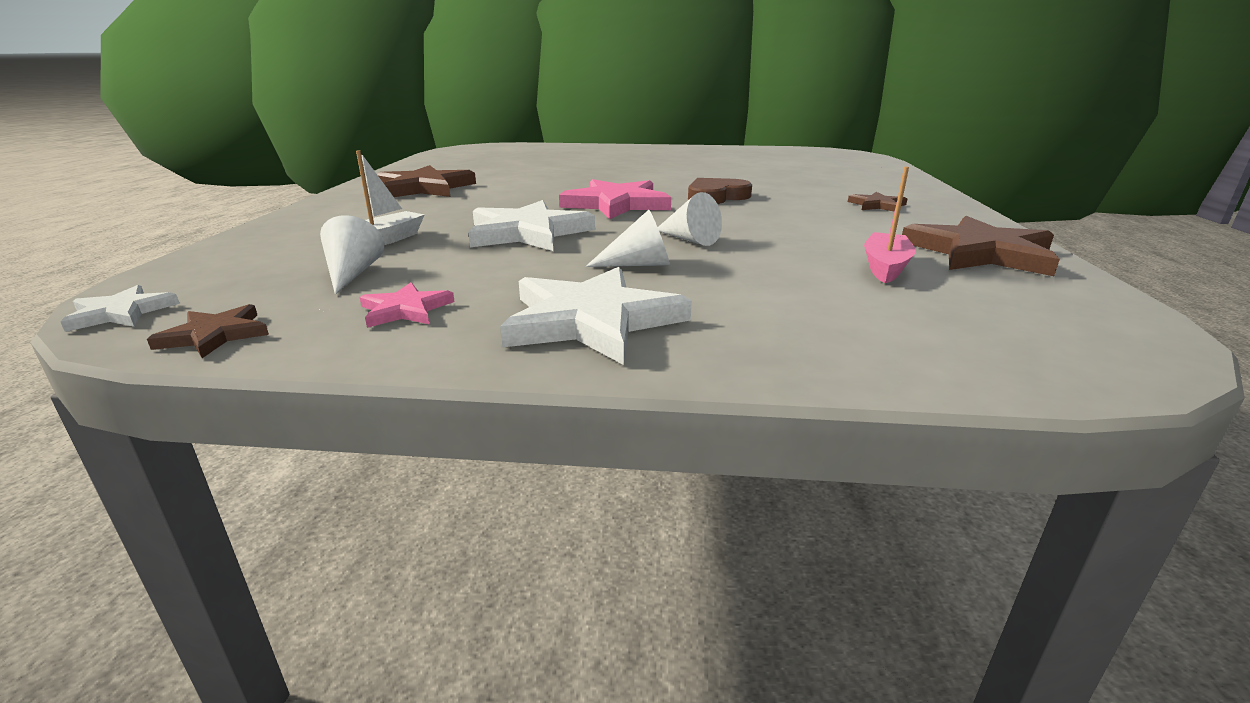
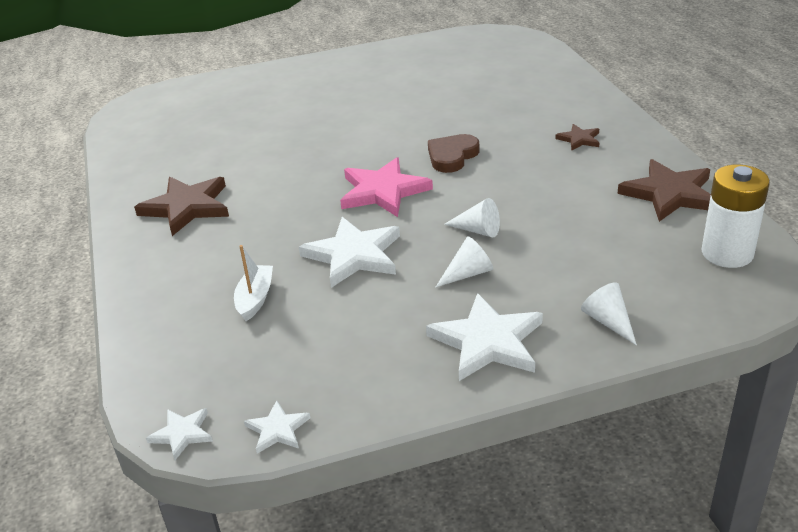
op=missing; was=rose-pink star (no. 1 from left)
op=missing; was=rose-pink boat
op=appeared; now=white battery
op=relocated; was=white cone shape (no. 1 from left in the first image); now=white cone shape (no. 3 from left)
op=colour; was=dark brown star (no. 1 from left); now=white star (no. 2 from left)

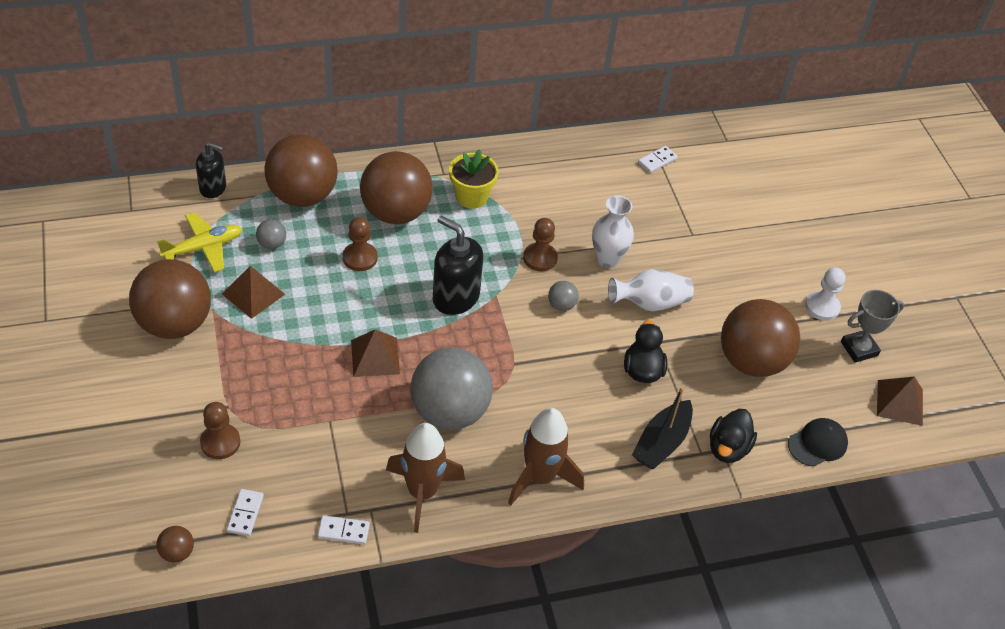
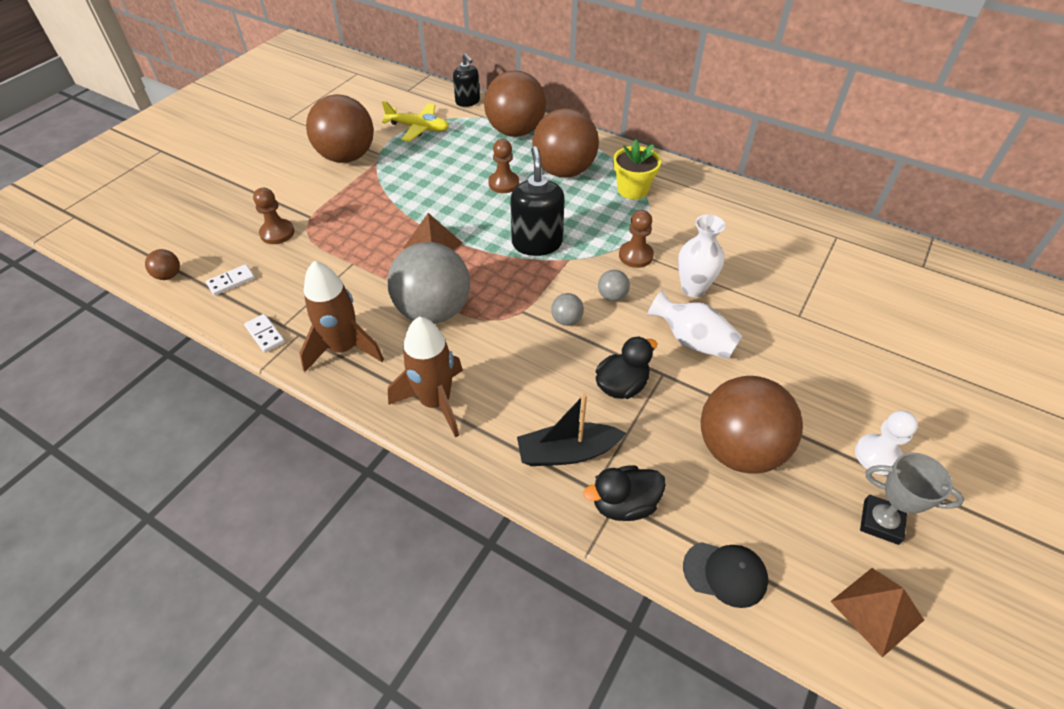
op=missing; was=dark brown pyramid (no. 1 from left)
op=missing; was=white domino tile (no. 3 from left)
op=relocated; was=gray play ball (no. 1 from left in the first image); now=gray play ball (no. 2 from left)

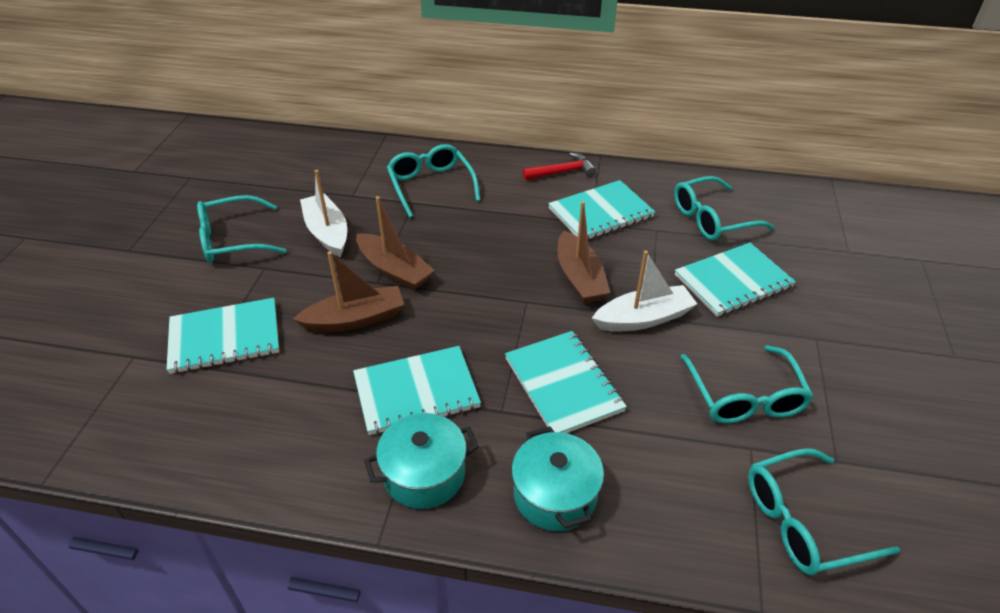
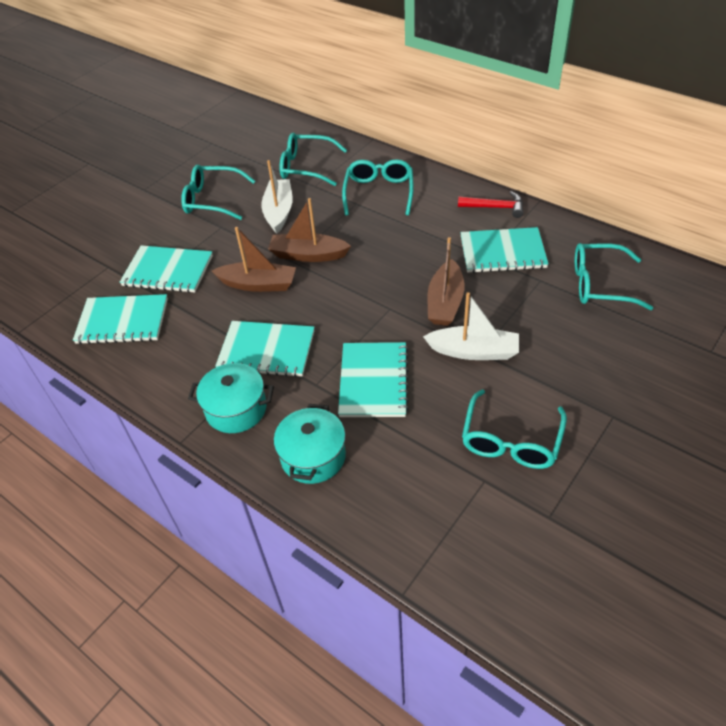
op=relocated; was=turquoise notepad (no. 5 from left in the first image); now=turquoise notepad (no. 1 from left)
op=relocated; was=turquoise spectacles (no. 5 from left in the first image); now=turquoise spectacles (no. 2 from left)
op=spun; was=dark brown boat (no. 2 from left); clockwise=120

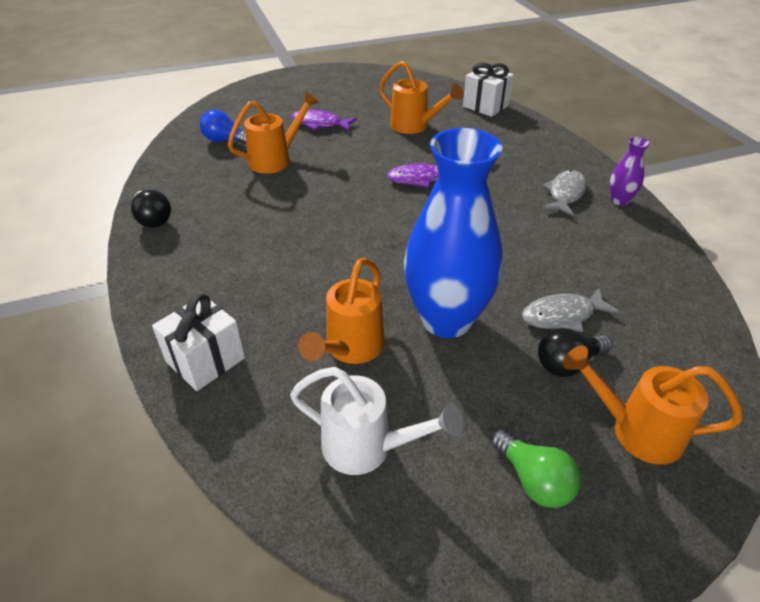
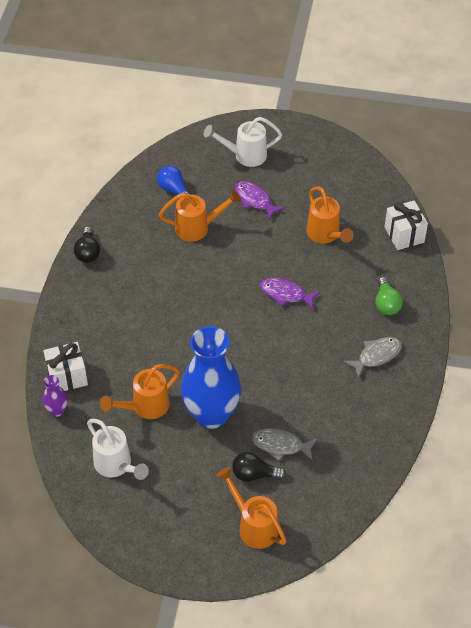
op=appeared; now=white watering pot (no. 2 from left)
op=relocated; was=green bulb
op=relocated; was=violet tall vase

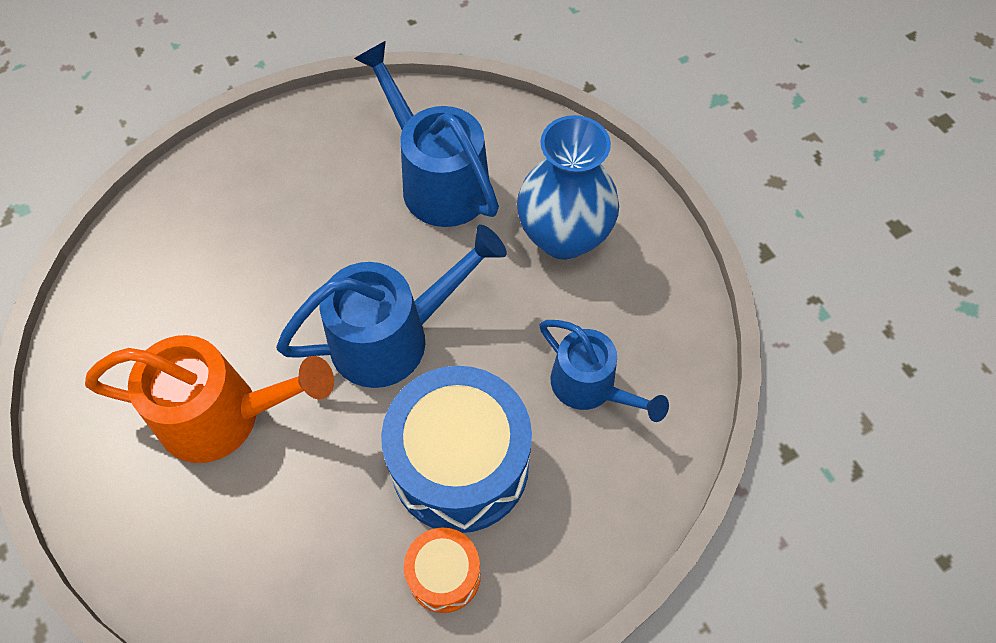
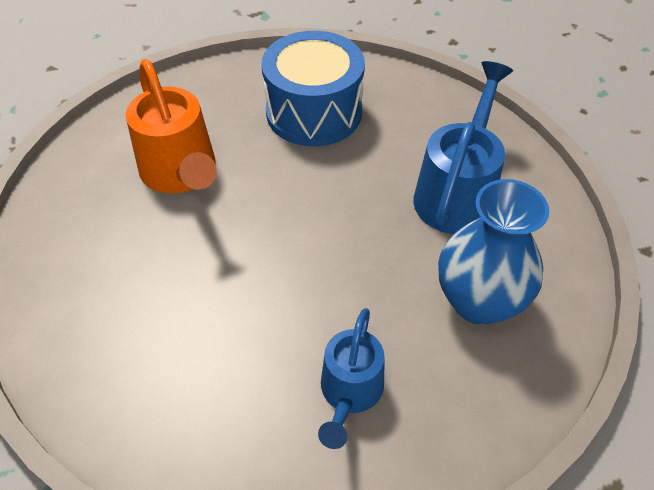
op=missing; was=royal blue watering pot (no. 1 from left)
op=missing; was=orange-coloured drum
op=relocated; was=royal blue drum

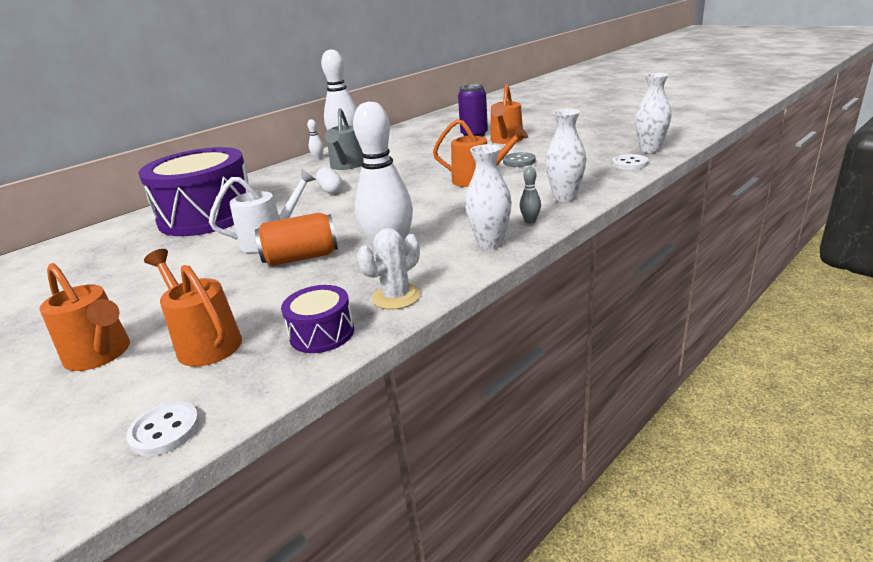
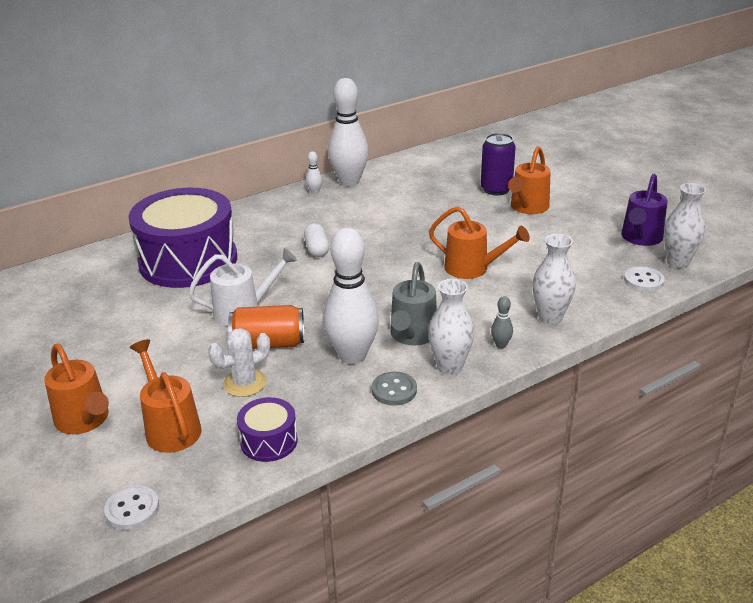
op=appeared; now=violet watering pot
op=relocated; was=gray watering pot
op=relocated; was=white saguaro cactus
op=relocated; was=gray button

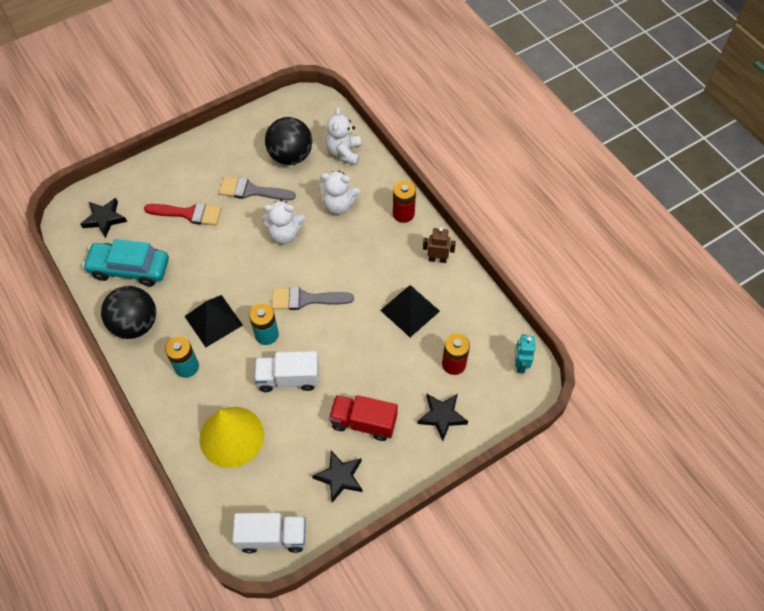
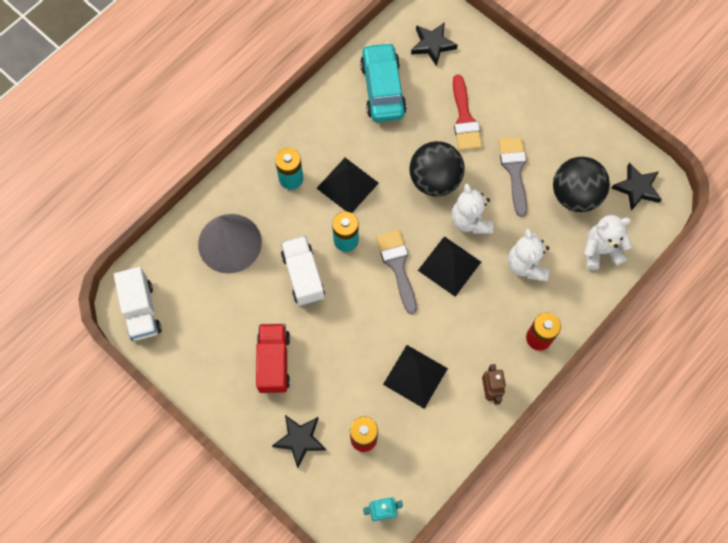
op=appeared; now=ebony pyramid (no. 3 from left)
op=relocated; was=ebony play ball (no. 1 from left)
op=relocated; was=ebony star (no. 2 from left in the first image); now=ebony star (no. 3 from left)
op=colour; was=golden cone shape; now=gray cone shape

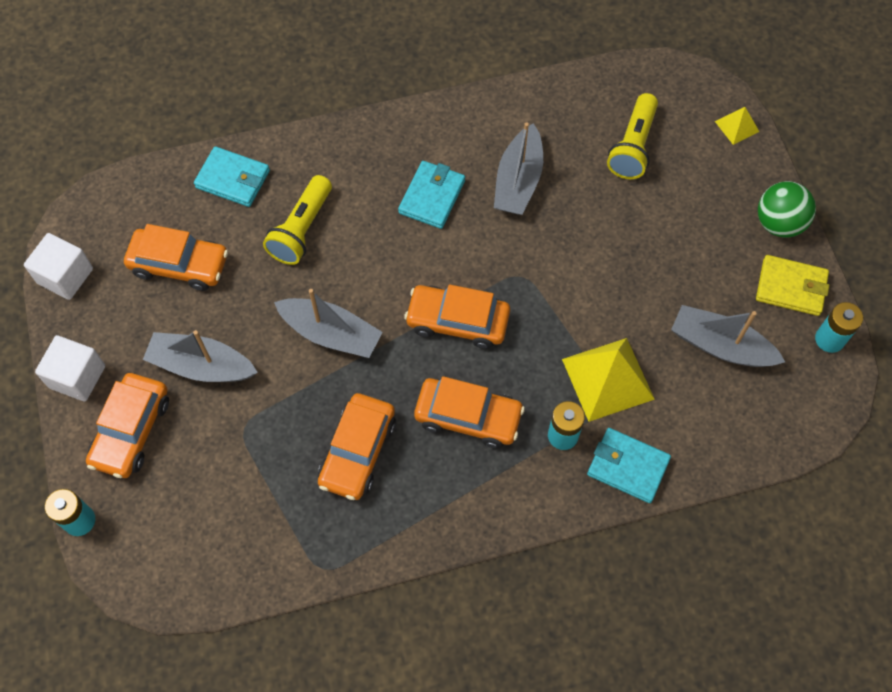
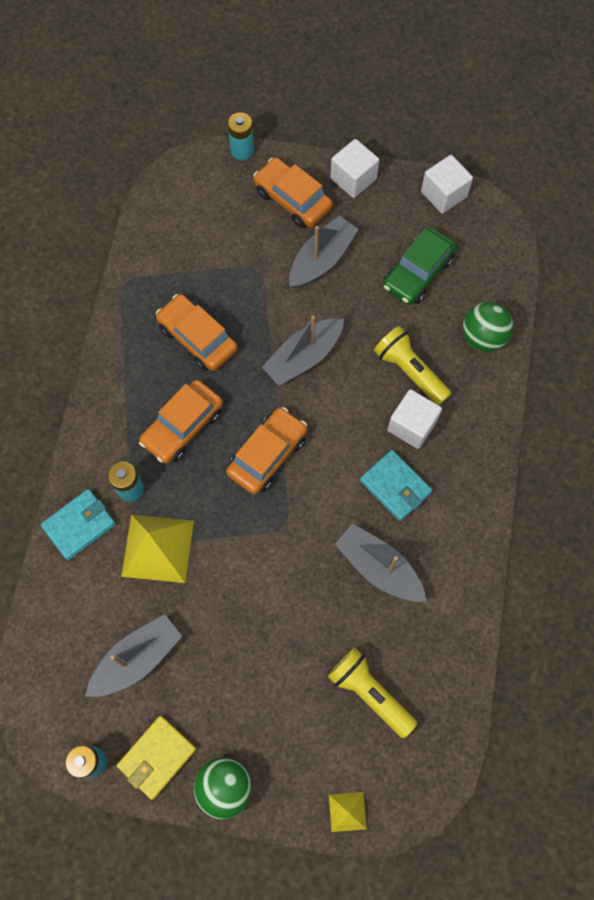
op=appeared; now=white cube (no. 2 from left)
op=exchanged; was=turquoise wallet (no. 1 from left); now=green play ball (no. 2 from left)
op=colour; was=orange-coloured car (no. 2 from left); now=green car

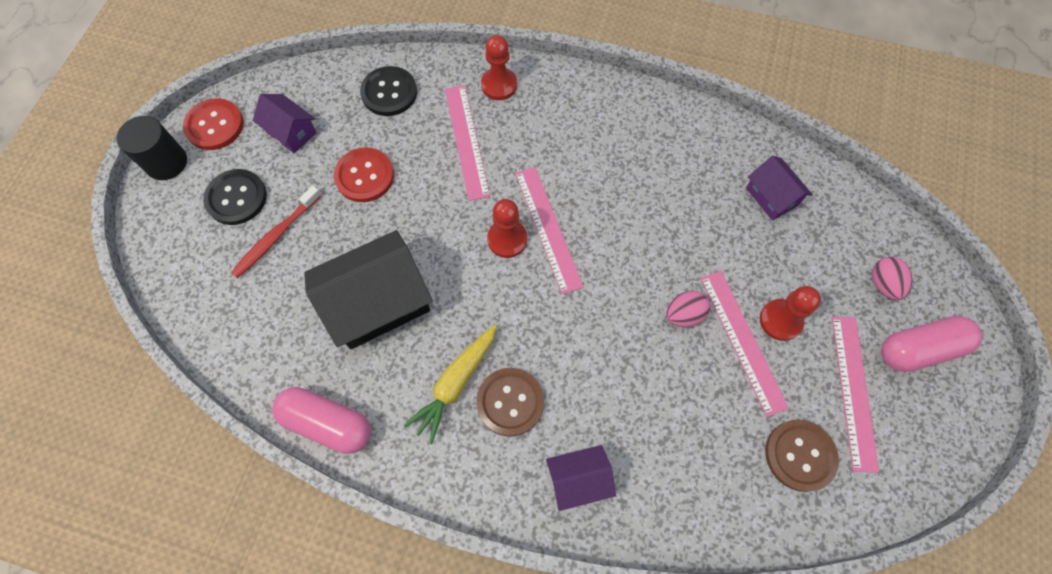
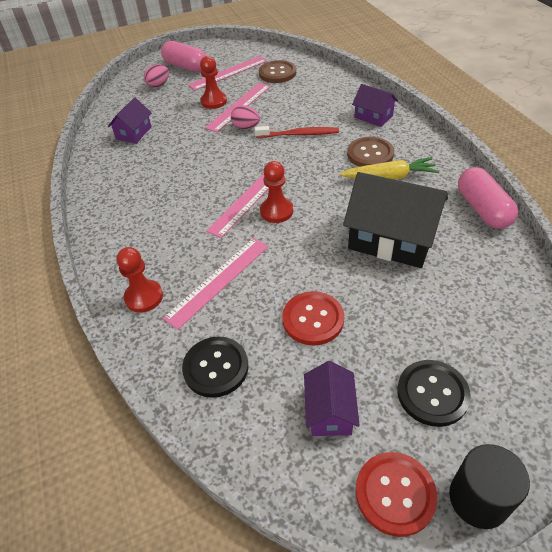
op=relocated; was=red dental brush

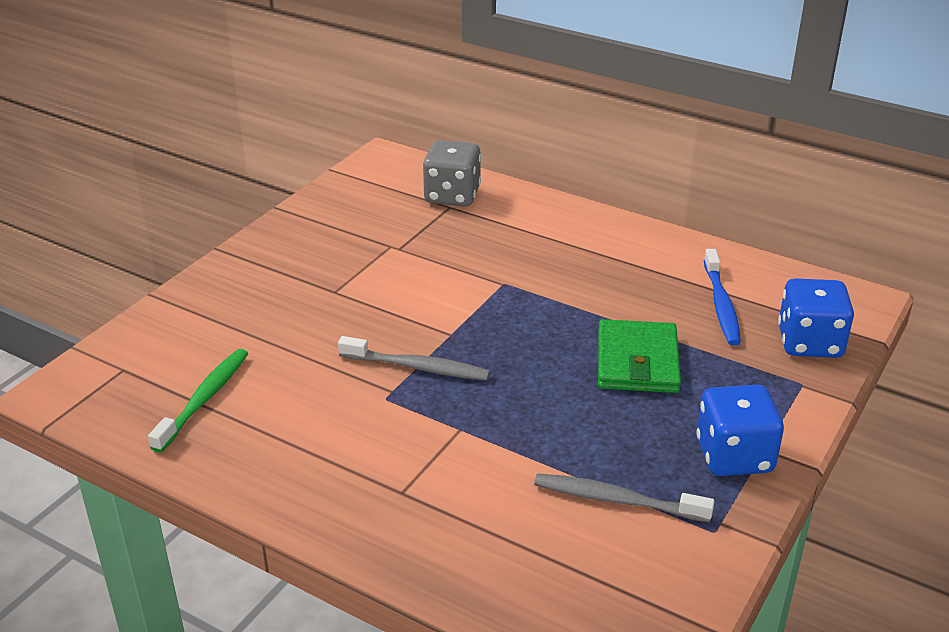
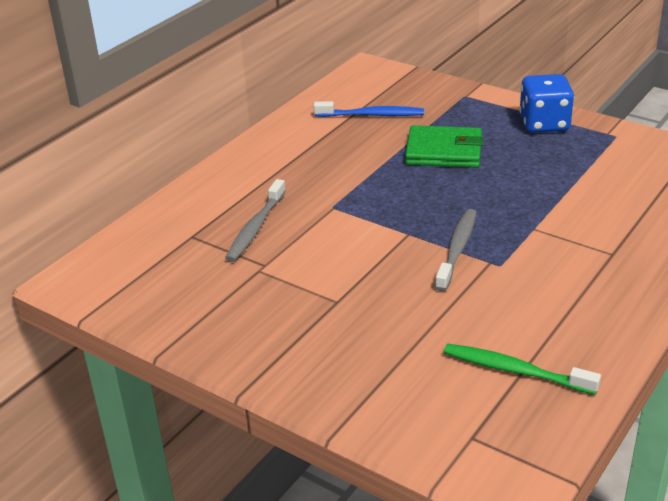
op=missing; was=gray dice
op=missing; was=royal blue dice (no. 2 from left)
op=relocated; was=gray dental brush (no. 2 from left in the first image); now=gray dental brush (no. 1 from left)

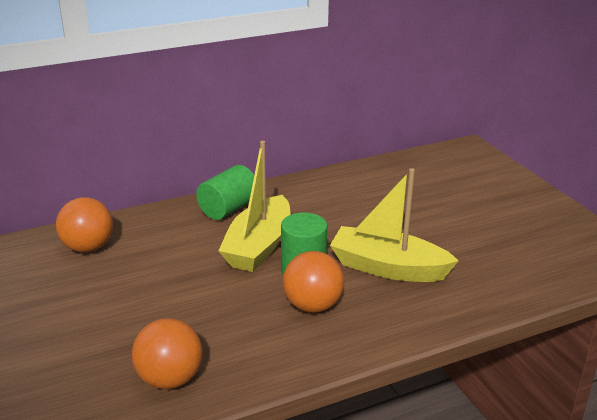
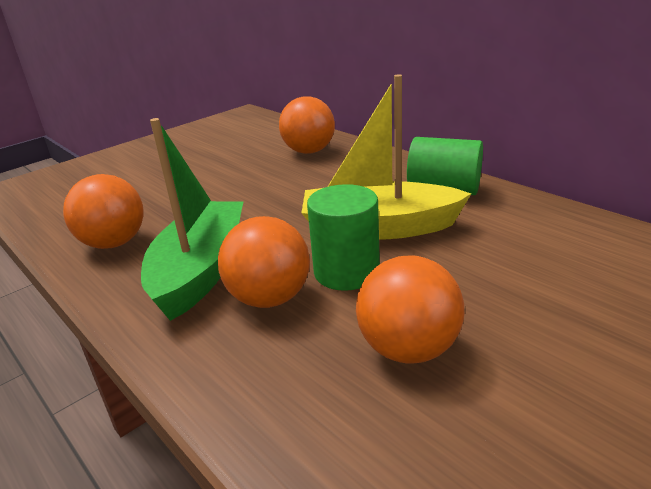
op=appeared; now=green boat
op=exchanged; was=golden boat (no. 2 from left); now=orange-coloured play ball (no. 4 from left)

